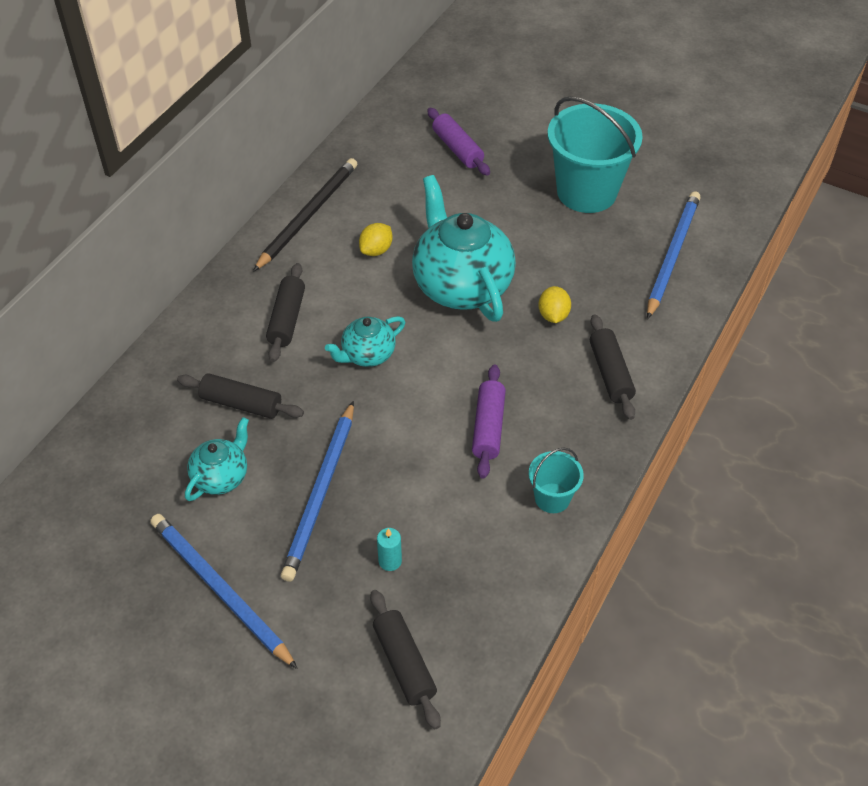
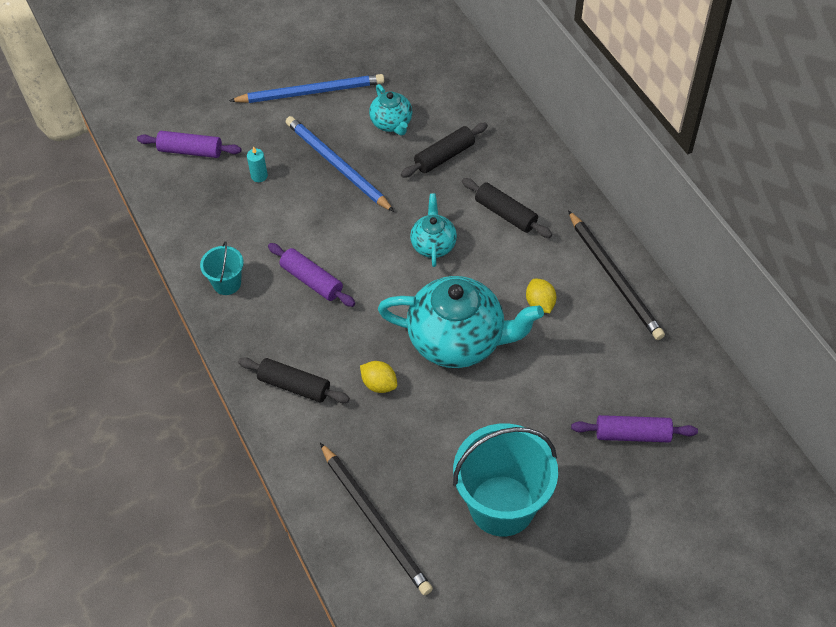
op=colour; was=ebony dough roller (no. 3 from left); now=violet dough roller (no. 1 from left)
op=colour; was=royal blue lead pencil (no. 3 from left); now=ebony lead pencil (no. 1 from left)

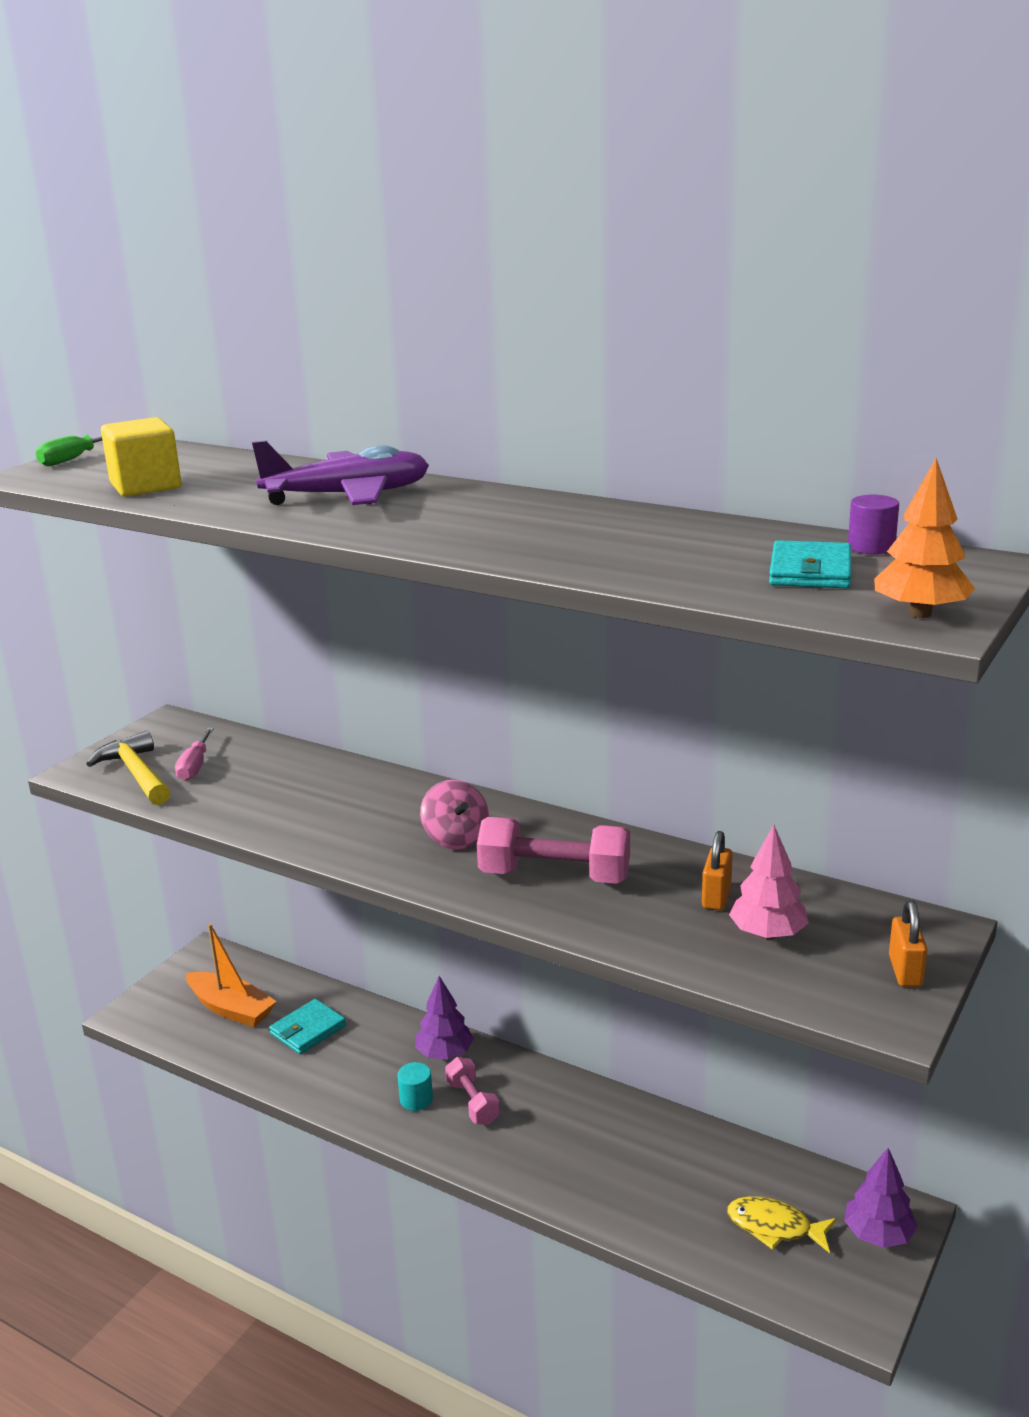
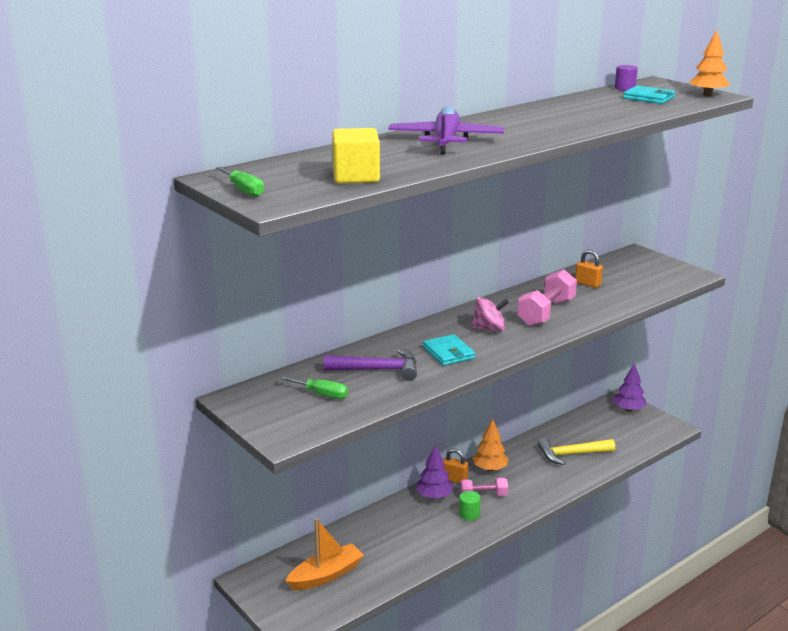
op=missing; was=golden fish figure
op=missing; was=rose-pink tree
op=appeared; now=violet hammer
op=appeared; now=orange-coloured tree (no. 1 from left)
op=relocated; was=golden hammer
op=relocated; was=turquoise wallet (no. 1 from left)
op=relocated; was=orange-coloured lock (no. 2 from left in the first image); now=orange-coloured lock (no. 1 from left)
op=colour; was=rose-pink hand screwdriver; now=green hand screwdriver (no. 2 from left)
op=colour; was=turquoise solid cylinder; now=green solid cylinder

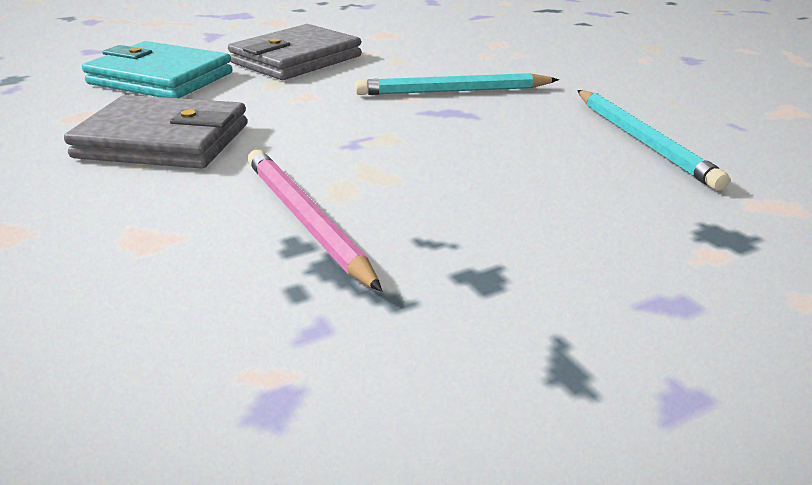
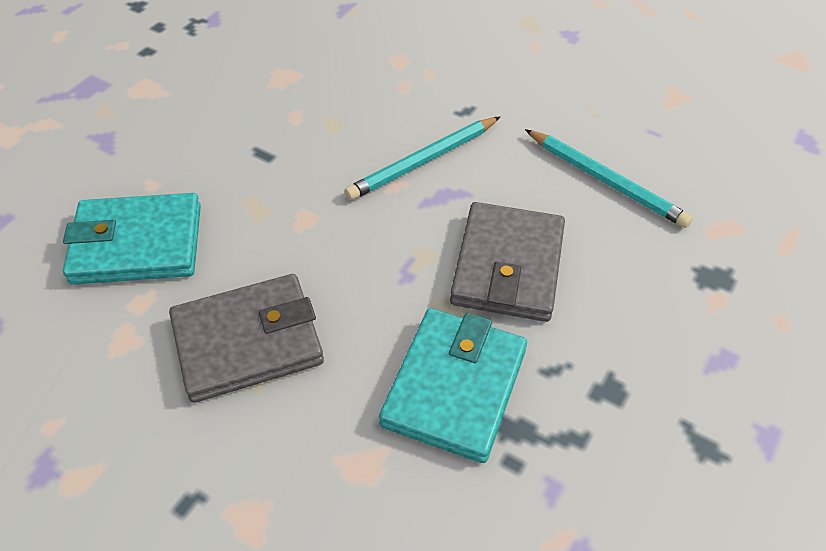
op=relocated; was=gray wallet (no. 2 from left)
op=exchanged; was=rose-pink lead pencil; now=turquoise wallet (no. 2 from left)

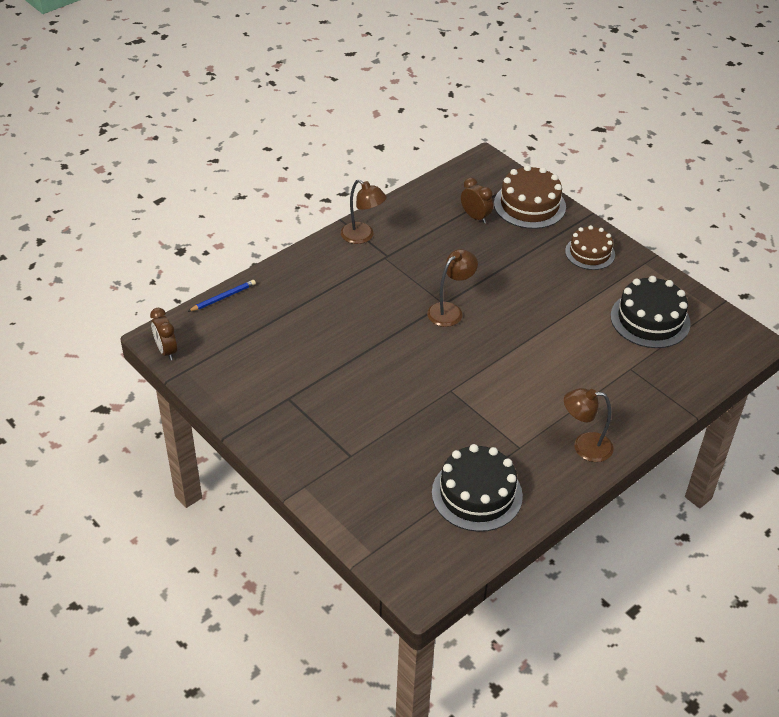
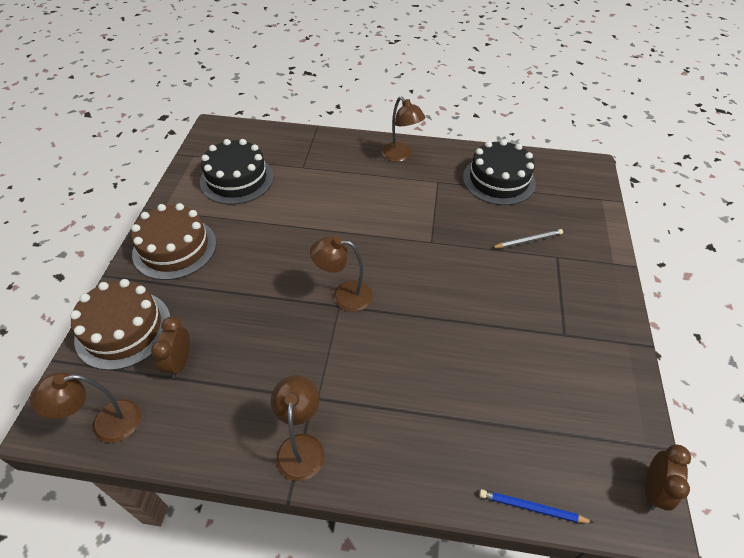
op=appeared; now=dark brown reading lamp (no. 1 from left)
op=appeared; now=gray lead pencil
op=size; was=dark brown cake (no. 2 from left); ratio=1.51

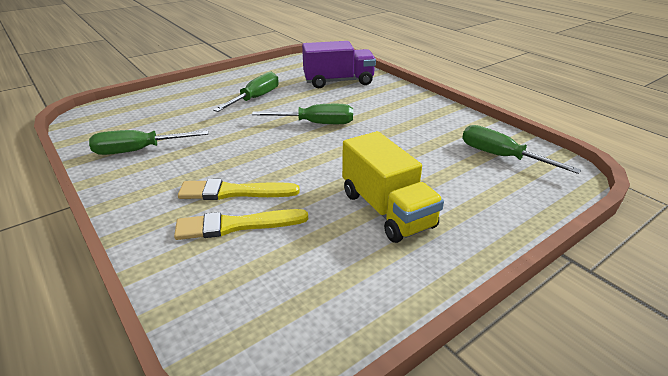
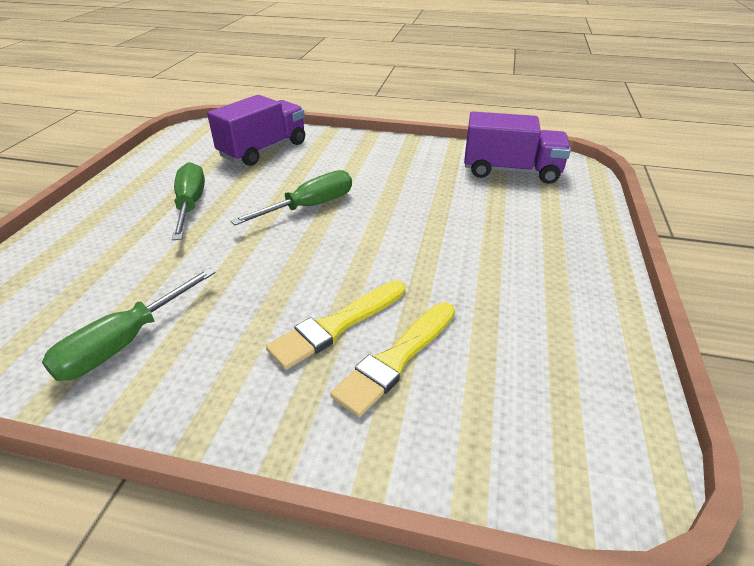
op=missing; was=golden lorry
op=exchanged; was=green hand screwdriver (no. 4 from left); now=violet lorry (no. 2 from left)

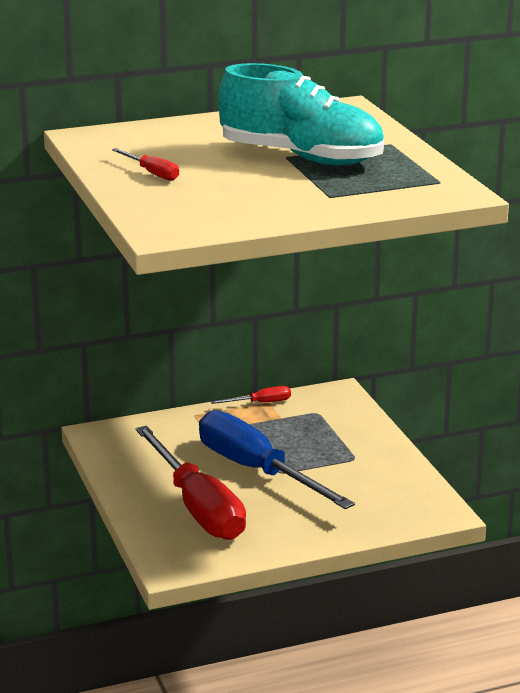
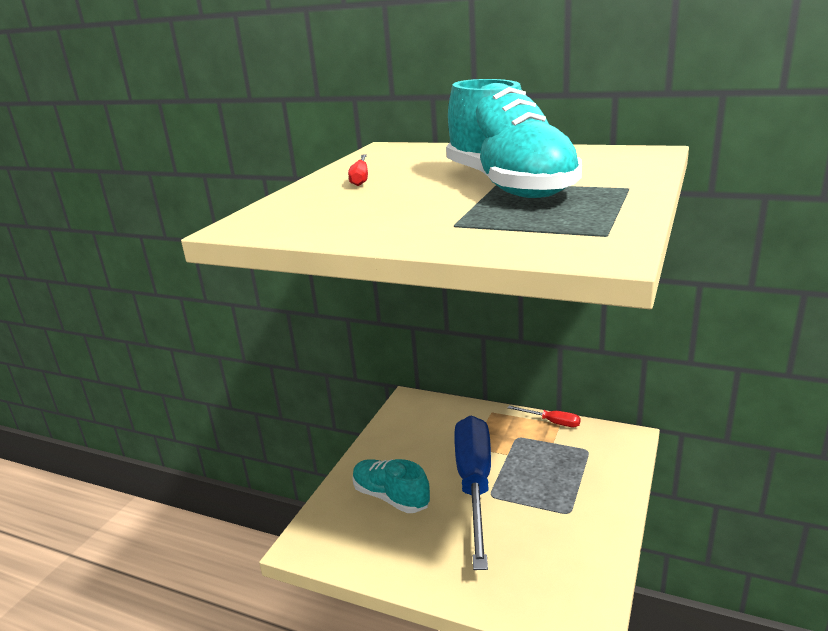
op=exchanged; was=red hand screwdriver (no. 2 from left); now=turquoise shoe (no. 1 from left)

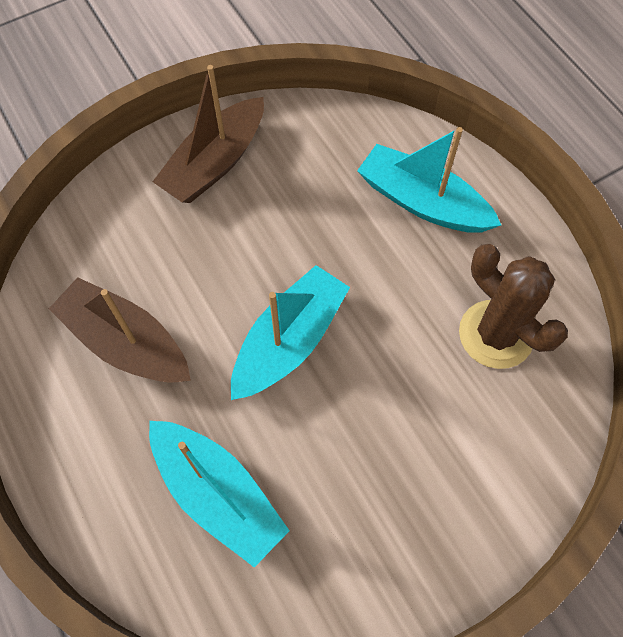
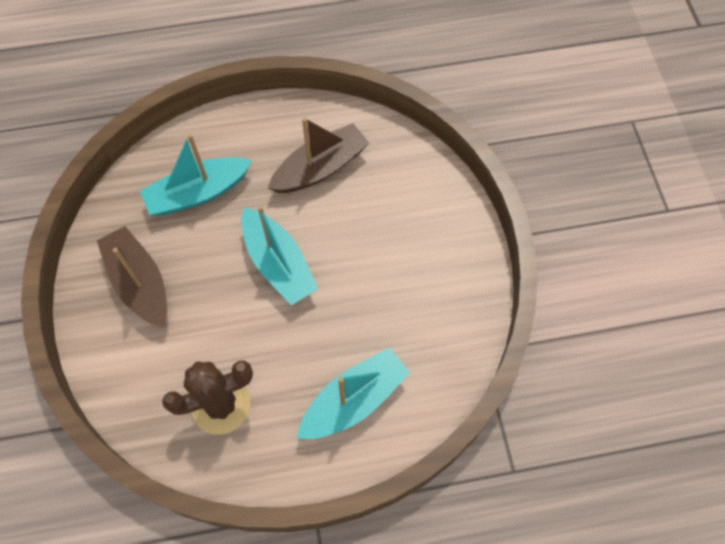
op=relocated; was=dark brown boat (no. 2 from left in the first image); now=dark brown boat (no. 1 from left)

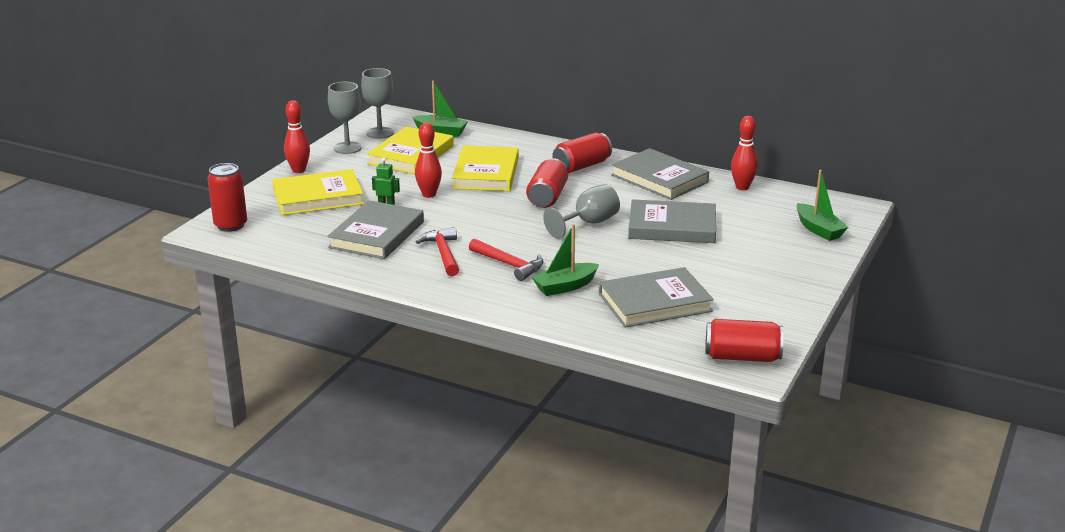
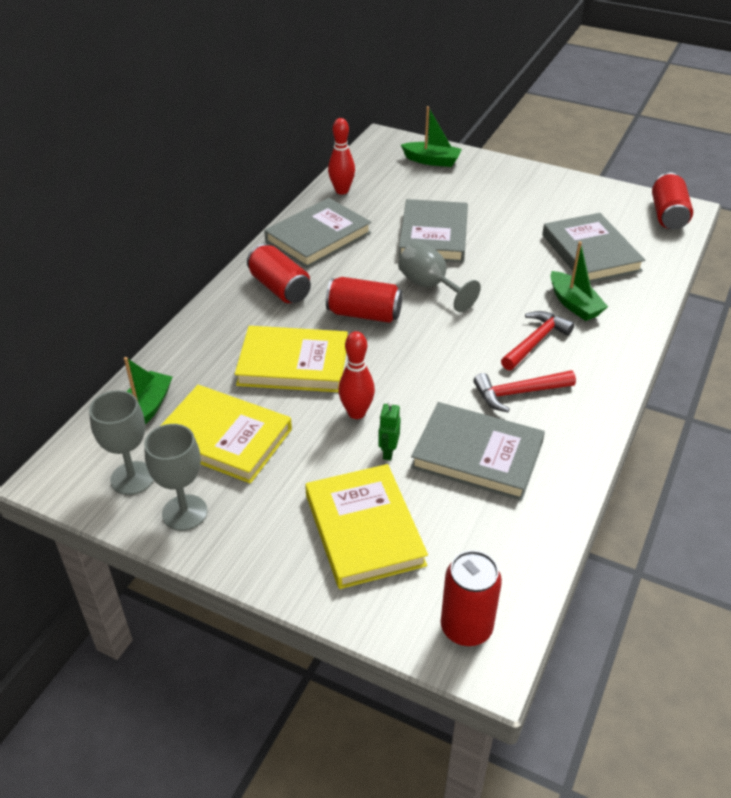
op=missing; was=red bowling pin (no. 1 from left)
op=spun; was=green boat (no. 3 from left in the first image); clockwise=45

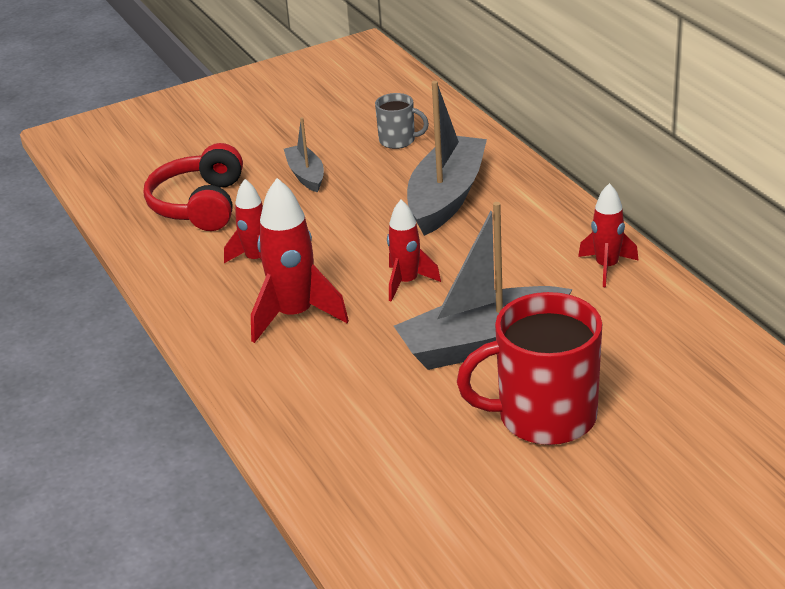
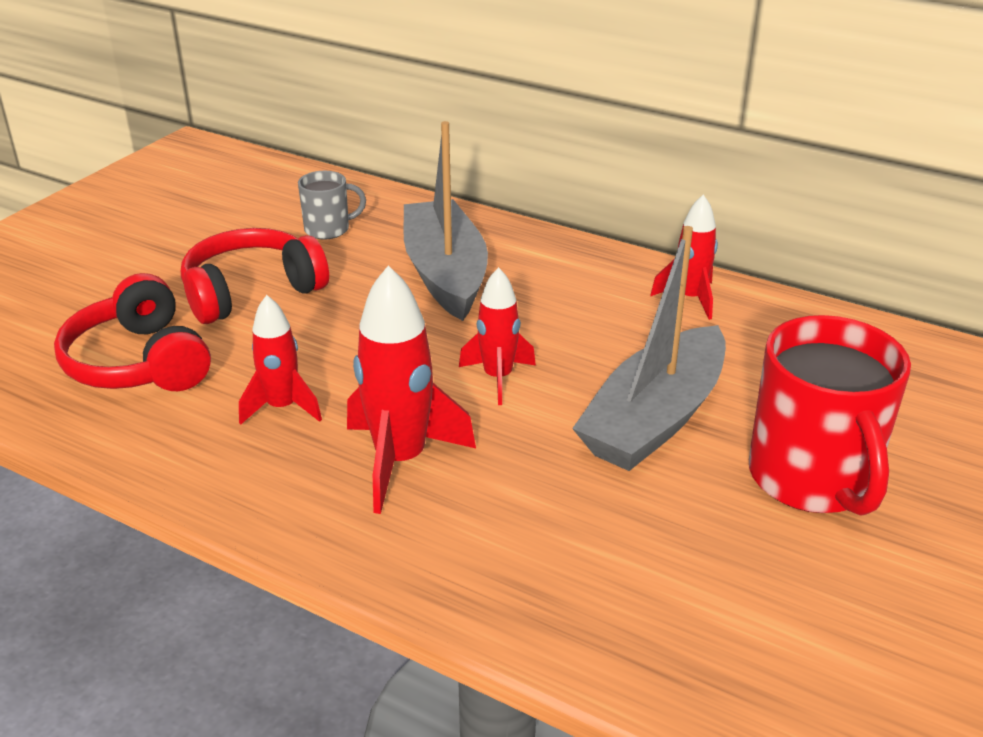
op=exchanged; was=gray boat (no. 1 from left); now=red headphones (no. 2 from left)
op=spun; was=red tea mug; clockwise=-60

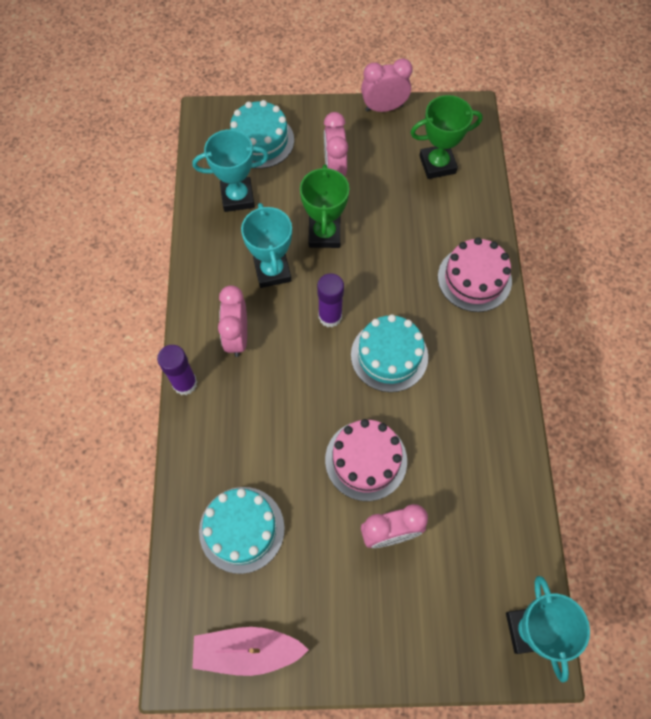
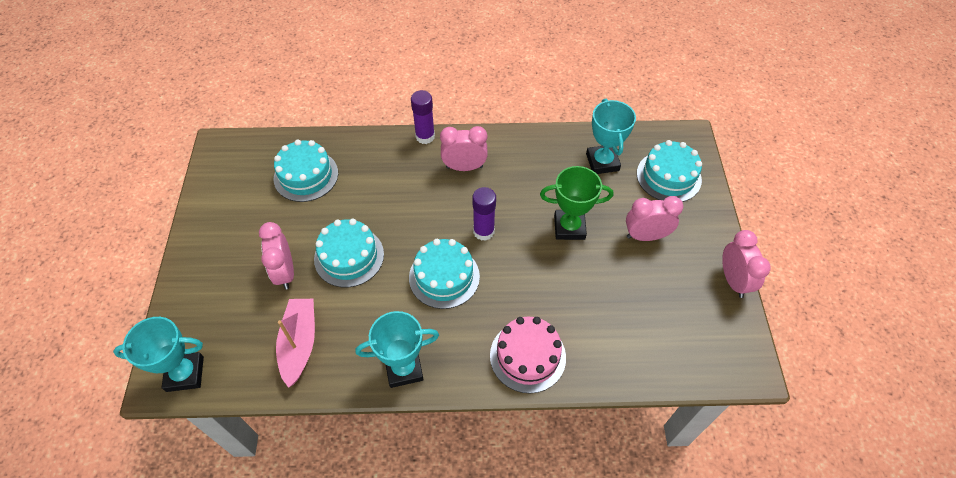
op=missing; was=green trophy (no. 2 from left)
op=relocated; was=rose-pink boat
op=relocated; was=turquoise trophy (no. 2 from left)
op=colour; was=rose-pink cake (no. 1 from left); now=turquoise cake (no. 2 from left)

